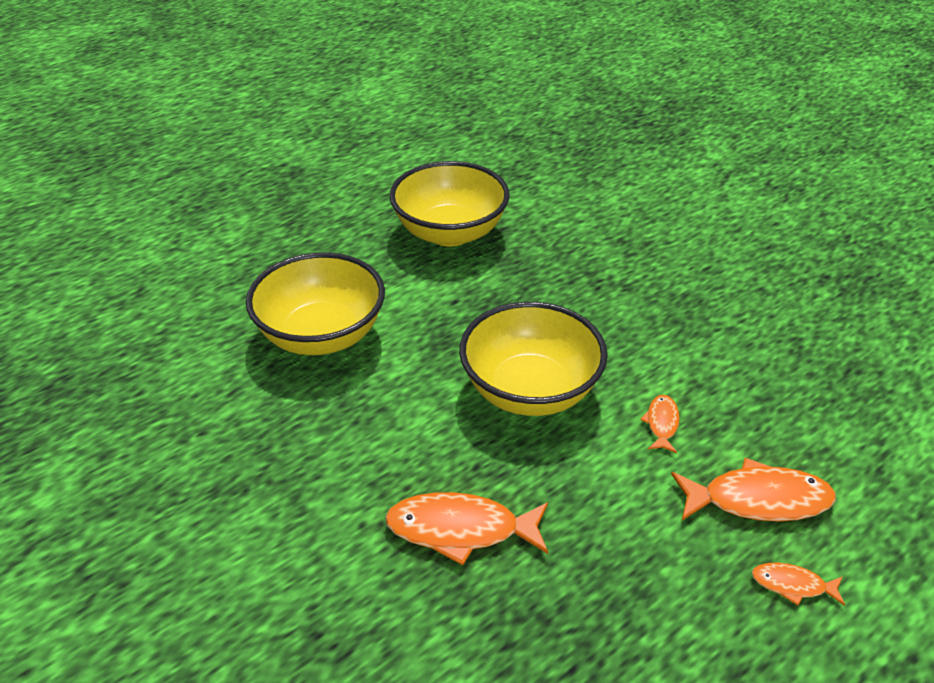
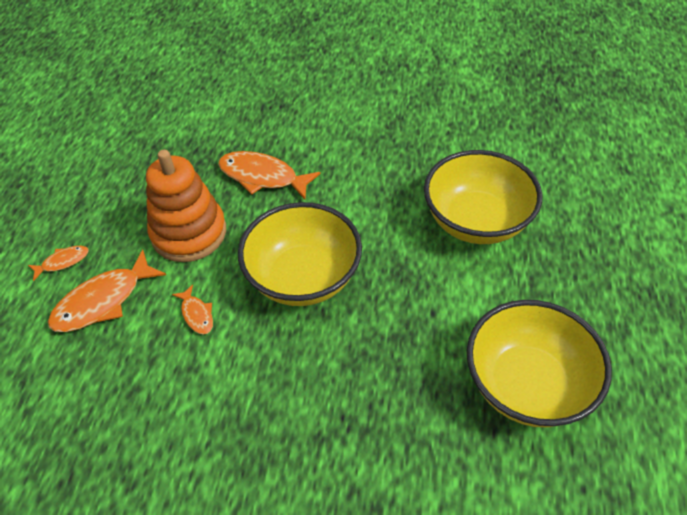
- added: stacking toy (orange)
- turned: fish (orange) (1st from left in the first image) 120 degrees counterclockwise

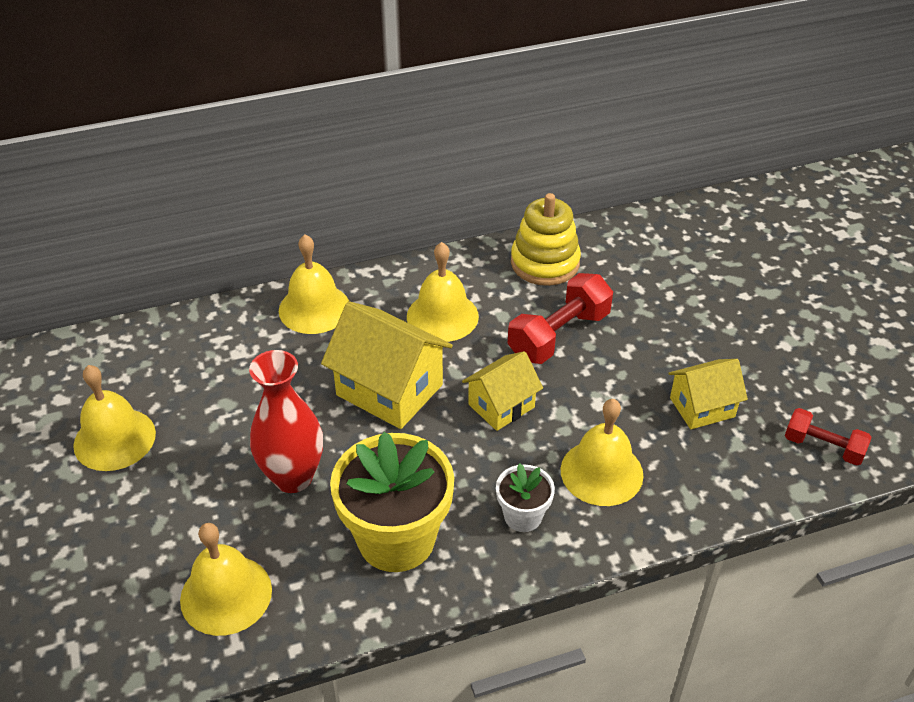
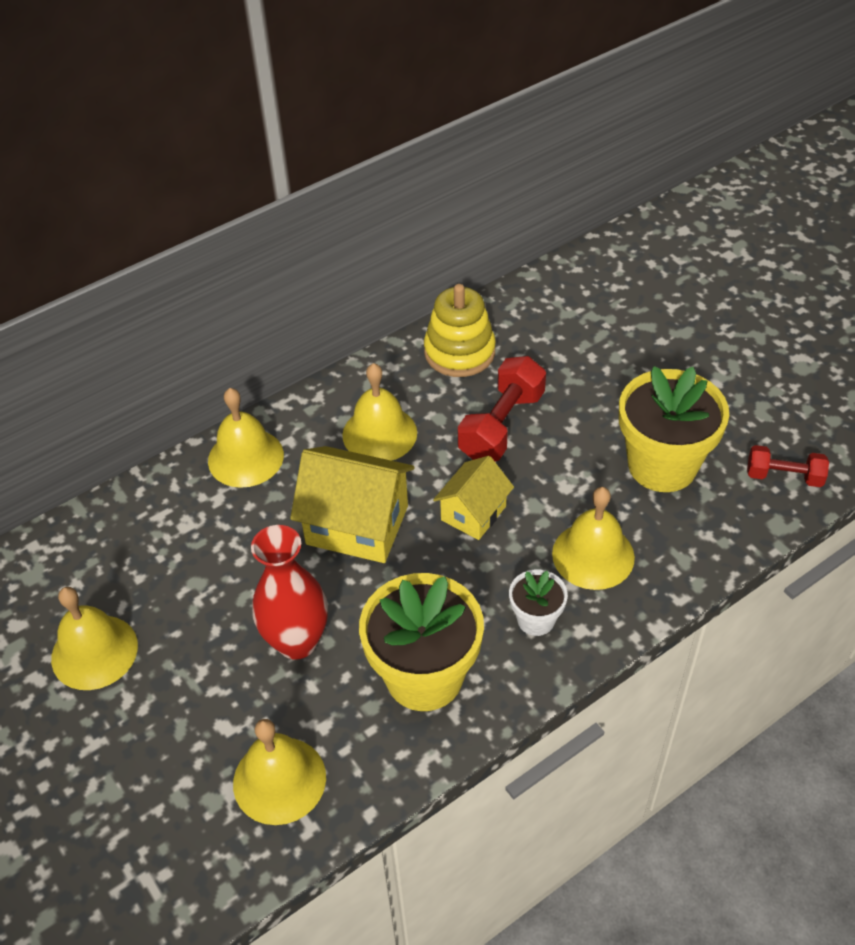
- replaced: house (yellow) (3rd from left) to flower pot (yellow) (2nd from left)

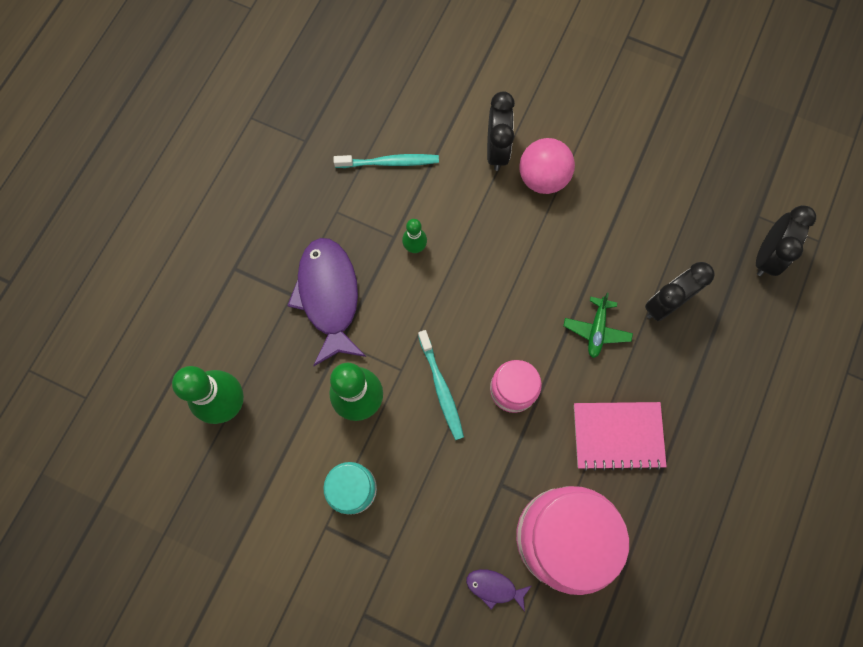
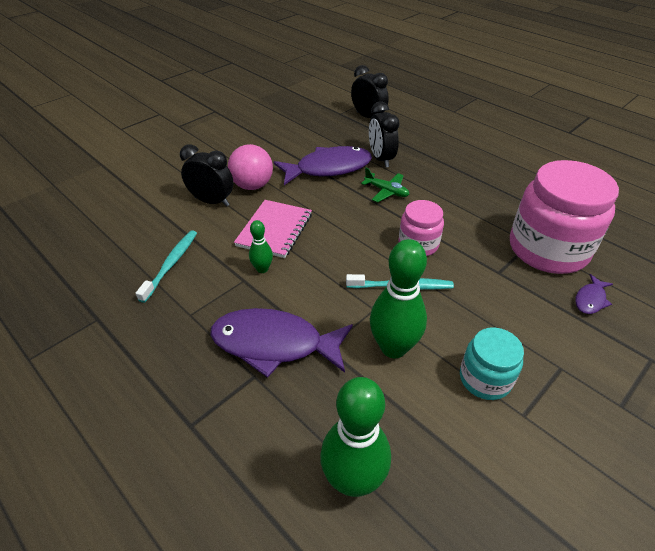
- moved: notebook (pink)
- added: fish (purple) (2nd from left)

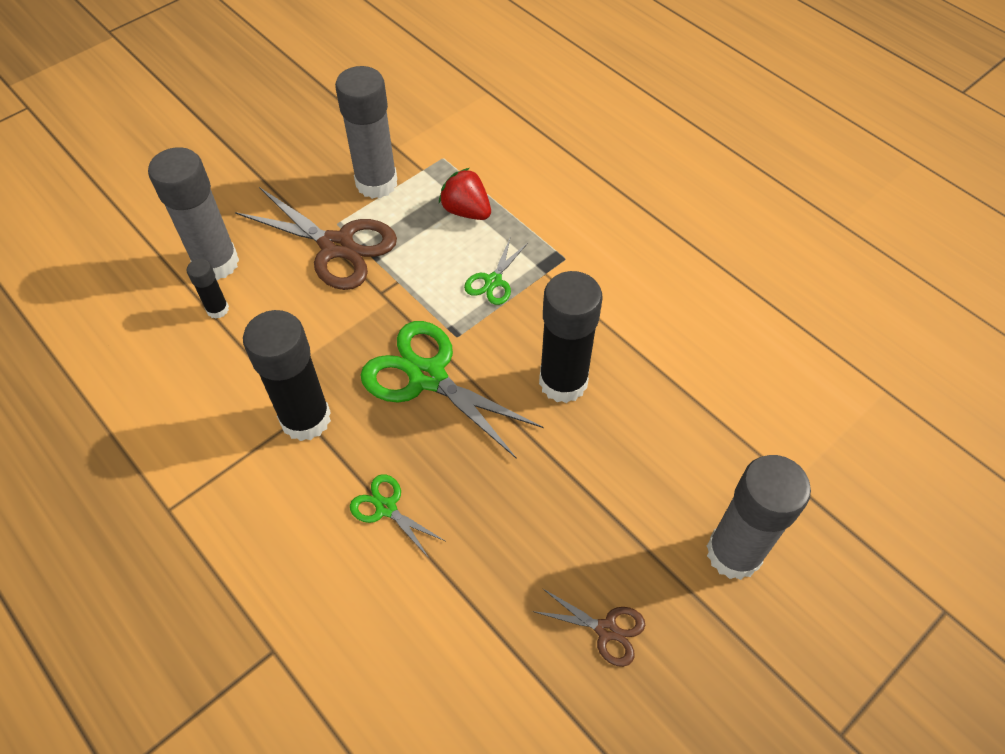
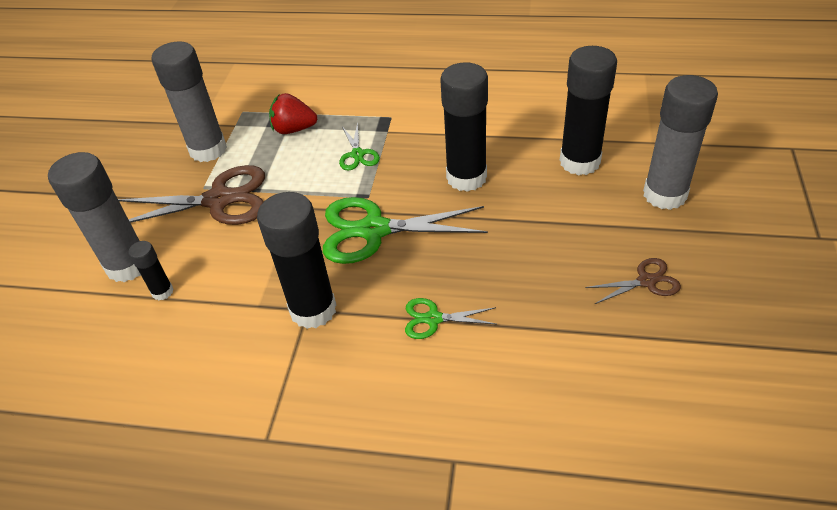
- added: glue stick (black) (4th from left)

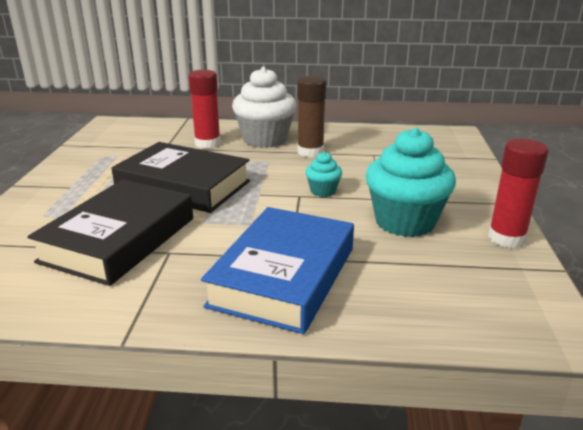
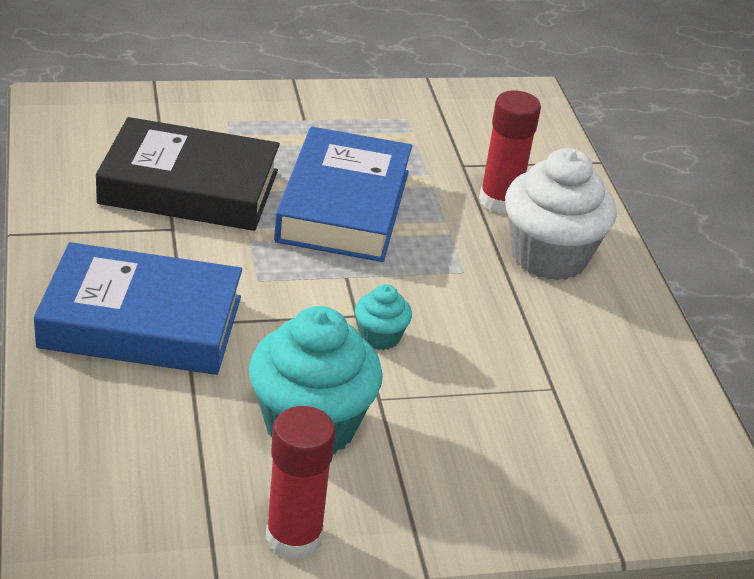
- recoloured: book (black) (2nd from left) to book (blue) (2nd from left)
- removed: glue stick (brown)

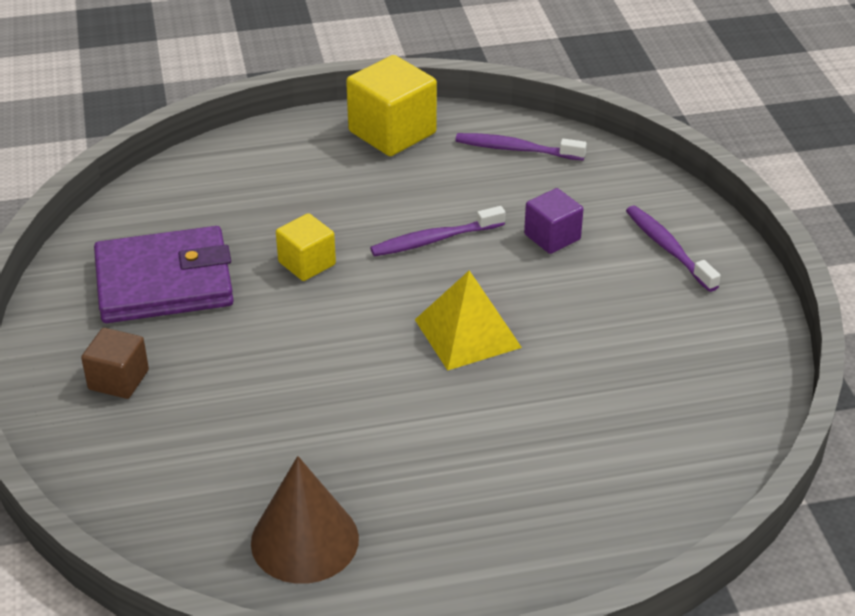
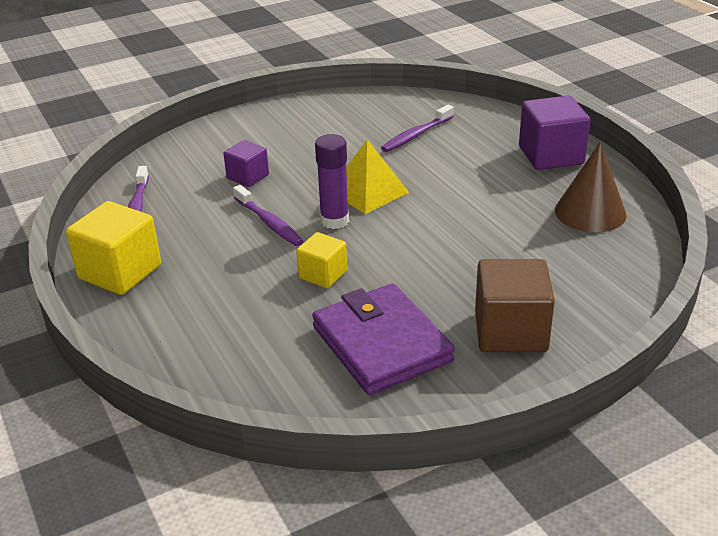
- added: glue stick (purple)
- moved: toothbrush (purple) (3rd from left)
- resized: cube (brown) x1.69
- added: cube (purple) (2nd from left)

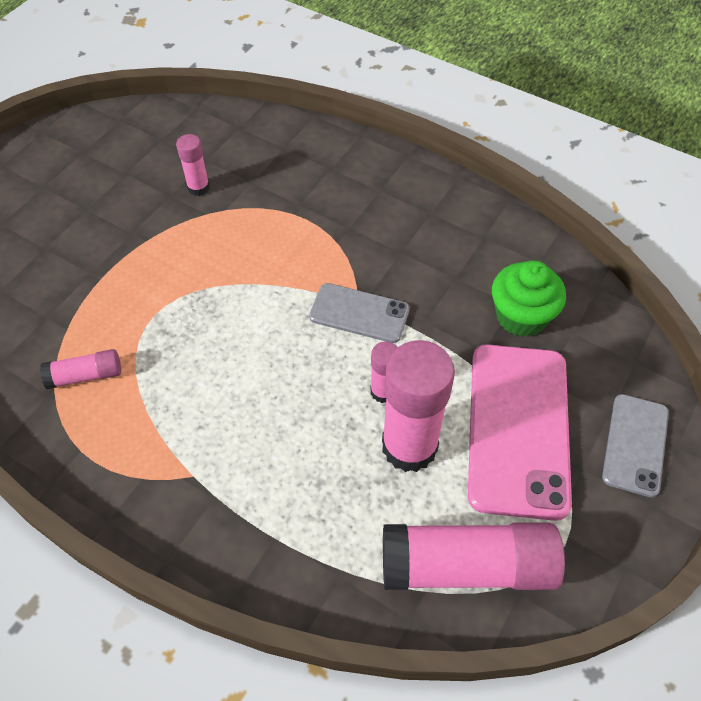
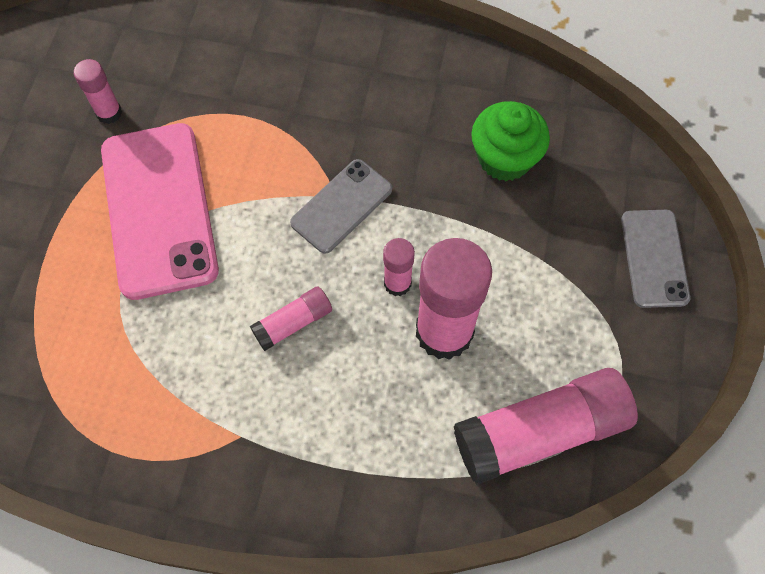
- moved: phone (pink)
- moved: glue stick (pink) (1st from left in the first image) to glue stick (pink) (2nd from left)
- turned: phone (grey) (1st from left) 45 degrees counterclockwise

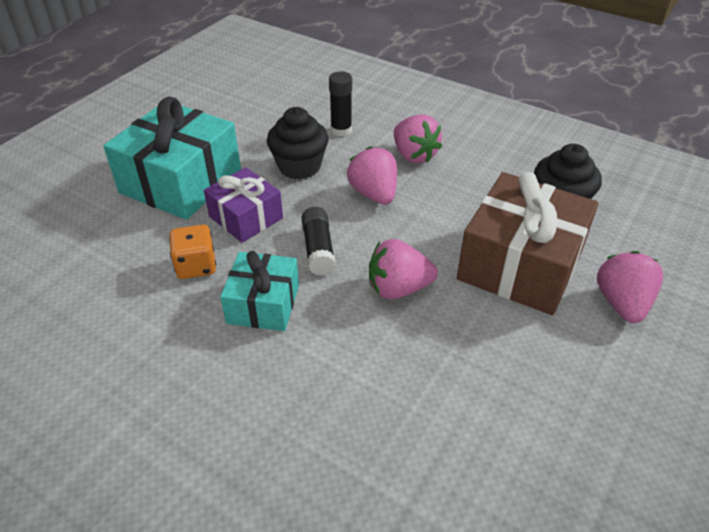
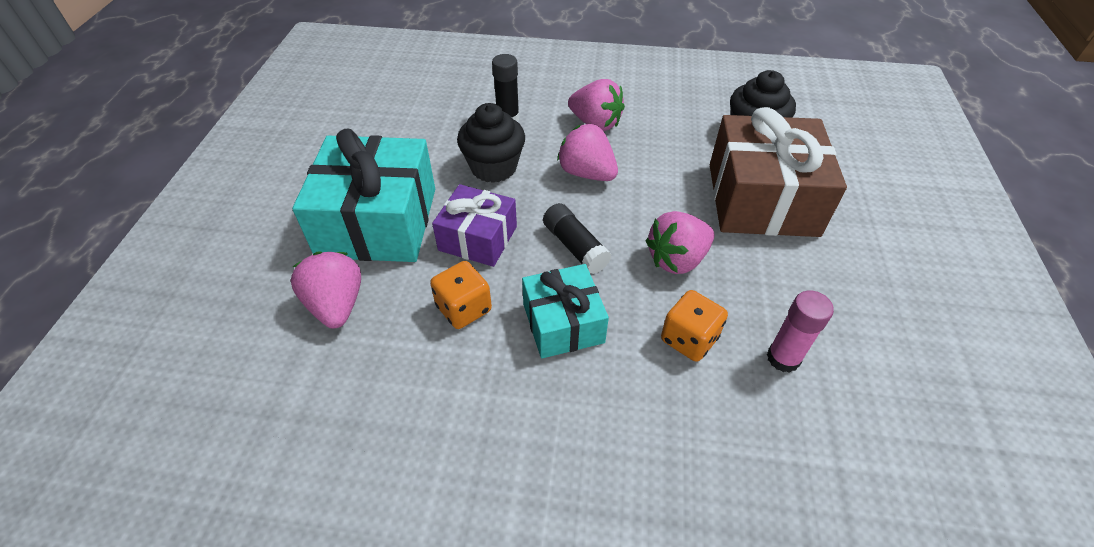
- moved: strawberry (pink) (4th from left in the first image) to strawberry (pink) (1st from left)
- added: dice (orange) (2nd from left)
- added: glue stick (pink)

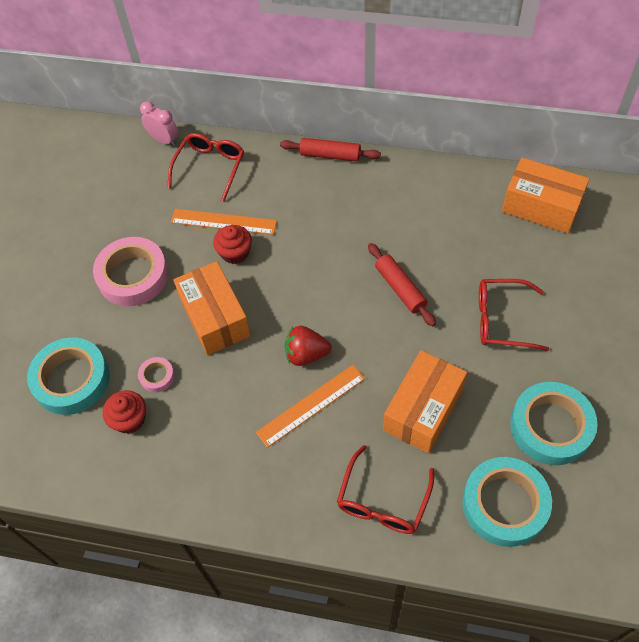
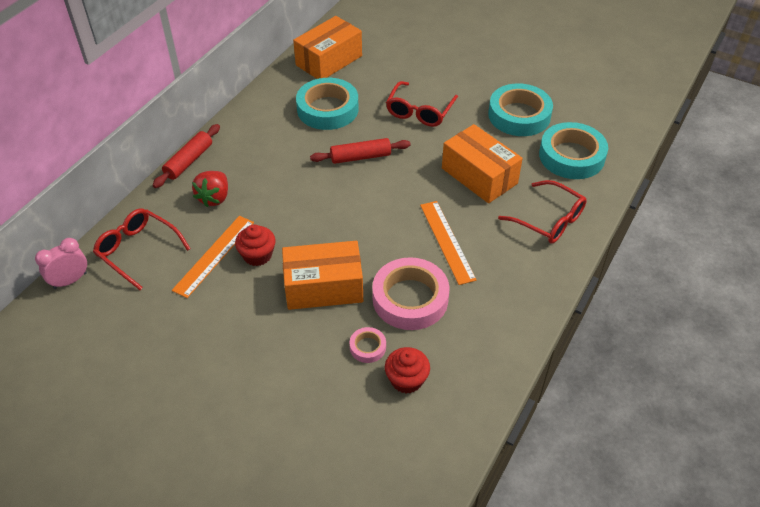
- moved: strawberry (red)
- moved: tape (turquoise) (1st from left)
- moved: tape (pink) (1st from left in the first image) to tape (pink) (2nd from left)

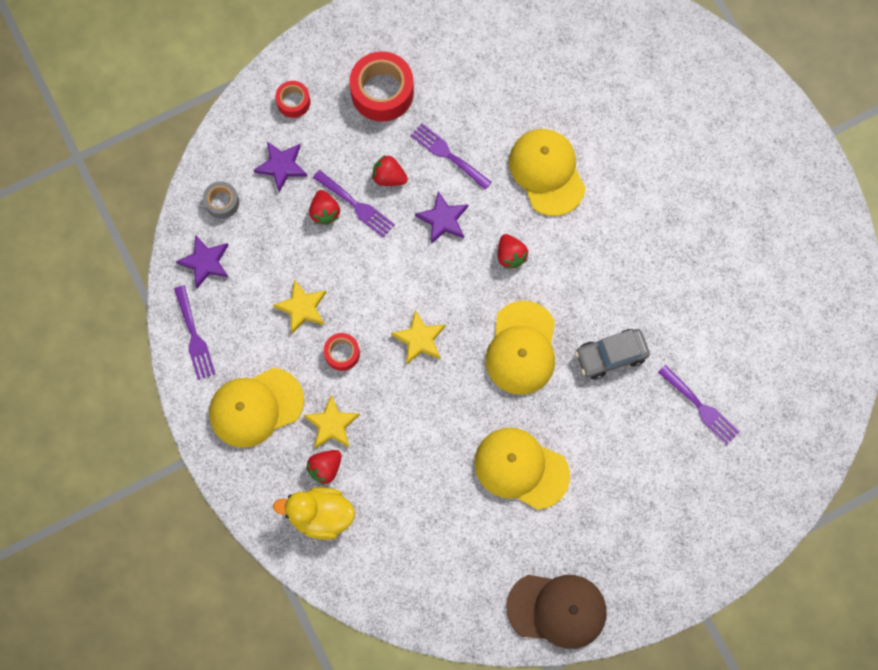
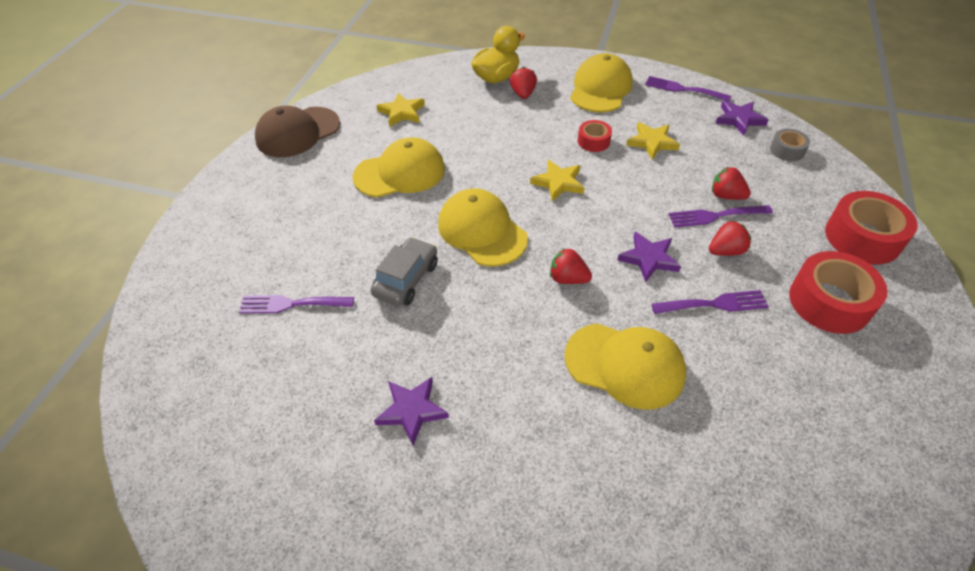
- moved: star (purple) (2nd from left in the first image) to star (purple) (1st from left)
- moved: star (yellow) (2nd from left in the first image) to star (yellow) (1st from left)
- resized: tape (red) (1st from left in the first image) x1.88

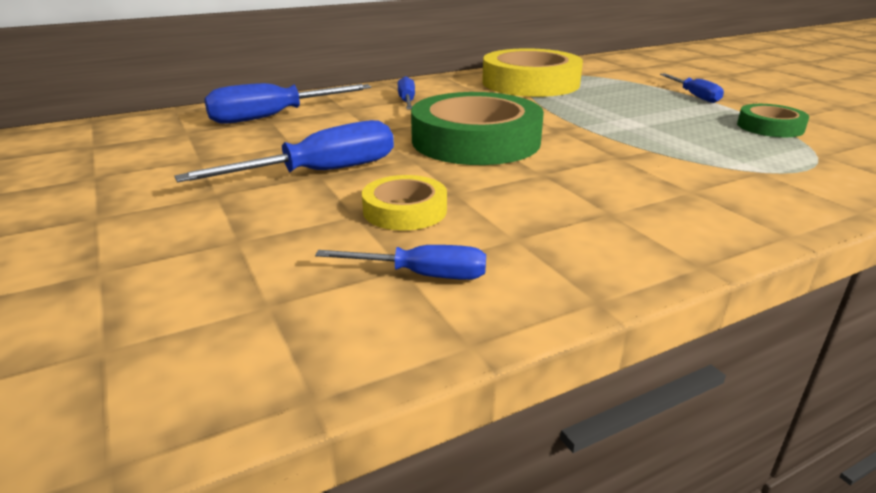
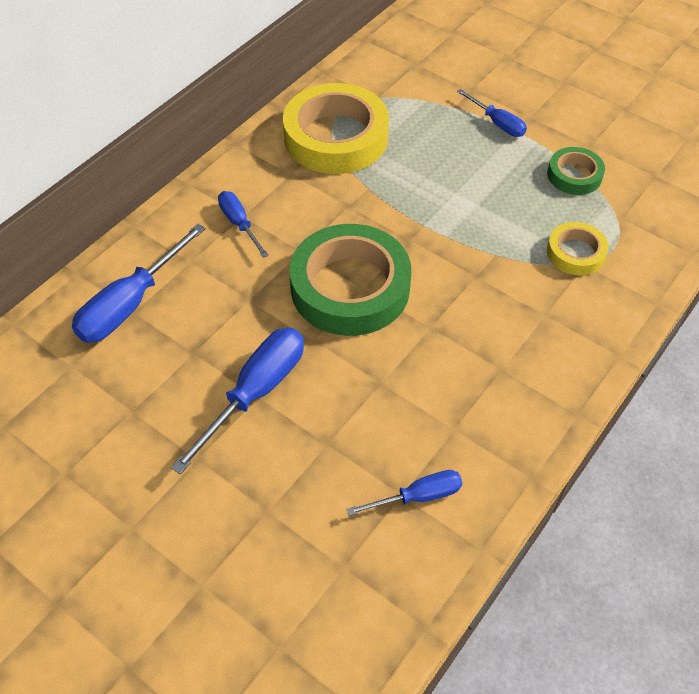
- moved: tape (yellow) (1st from left in the first image) to tape (yellow) (2nd from left)

